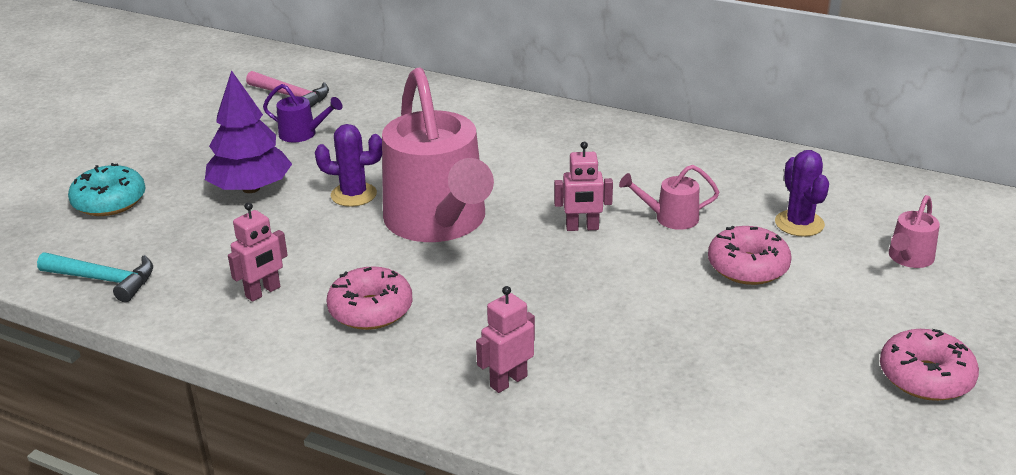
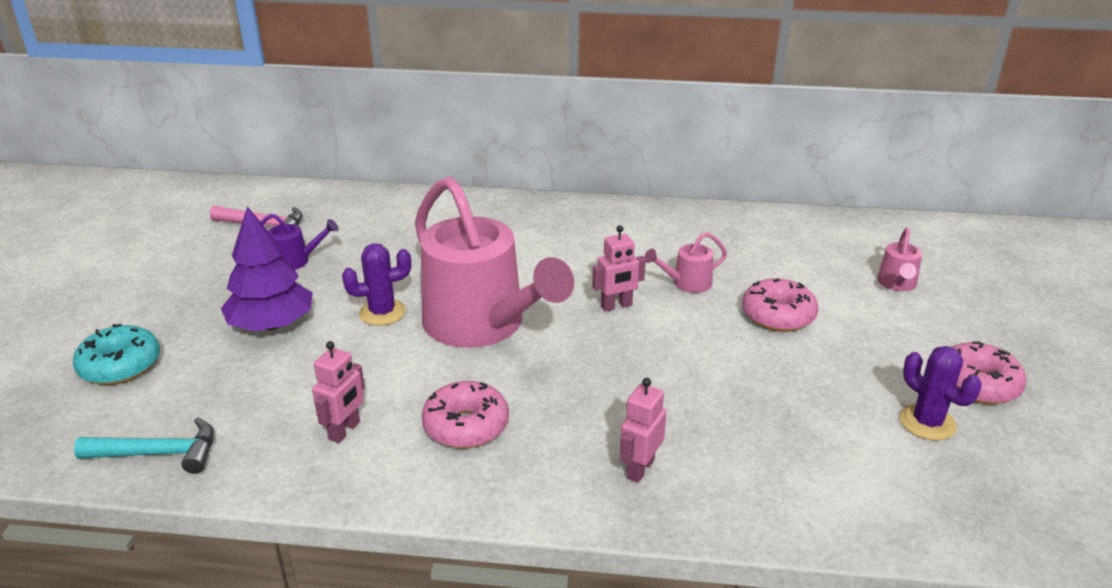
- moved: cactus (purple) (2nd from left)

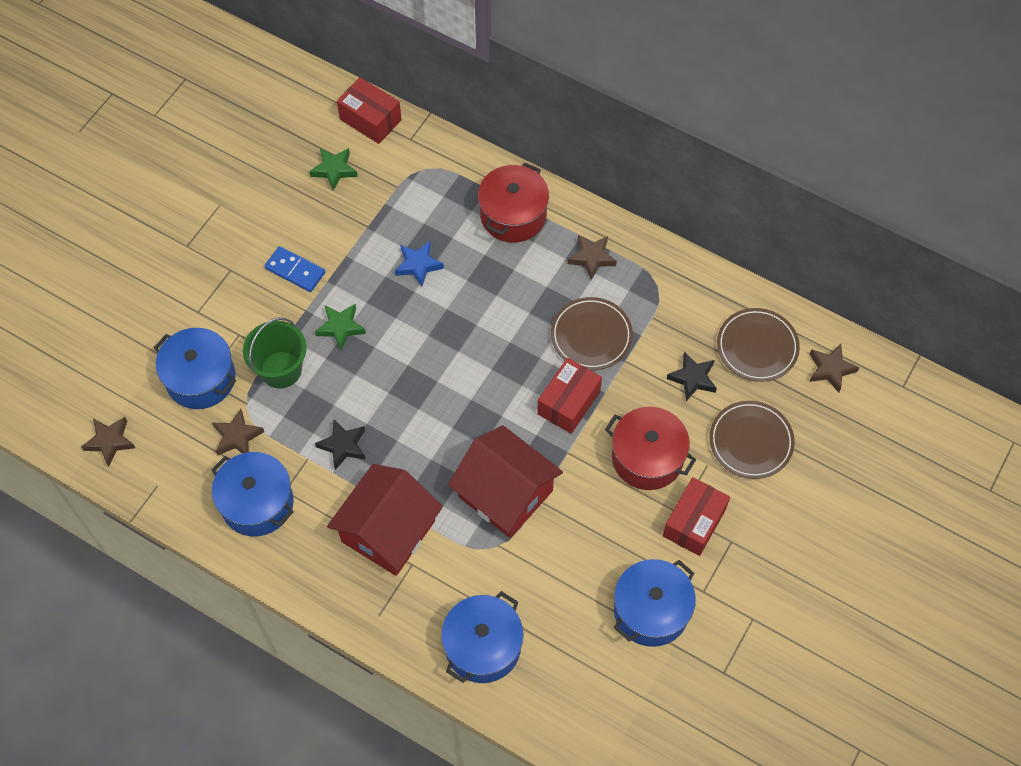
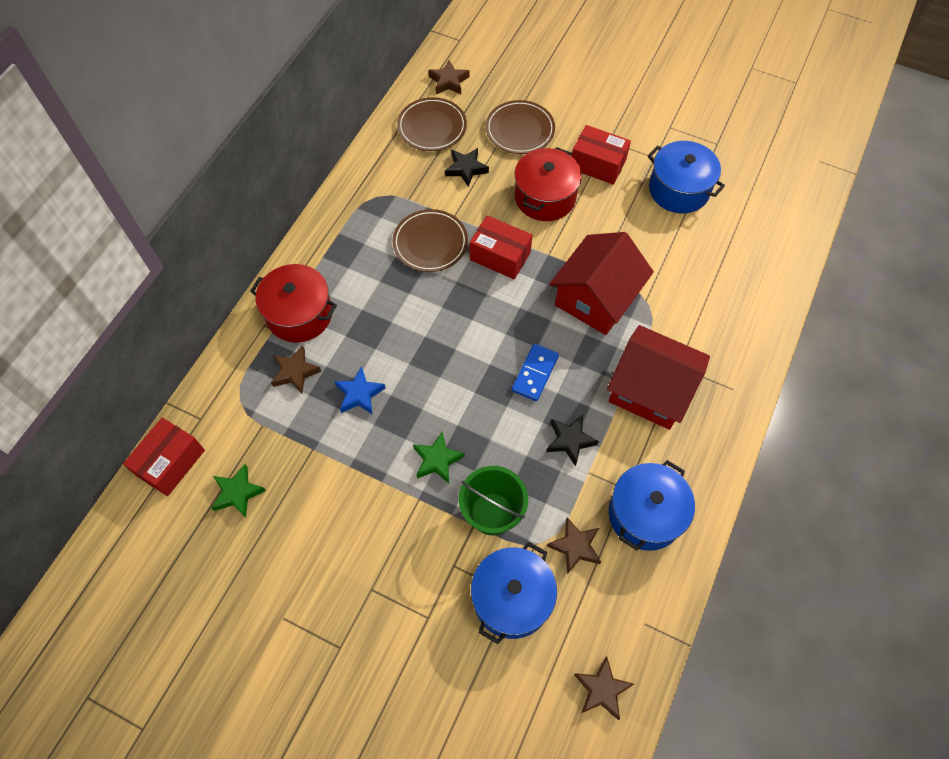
- moved: star (brown) (3rd from left in the first image) to star (brown) (1st from left)
- moved: domino (blue)
- removed: pot (blue) (3rd from left)

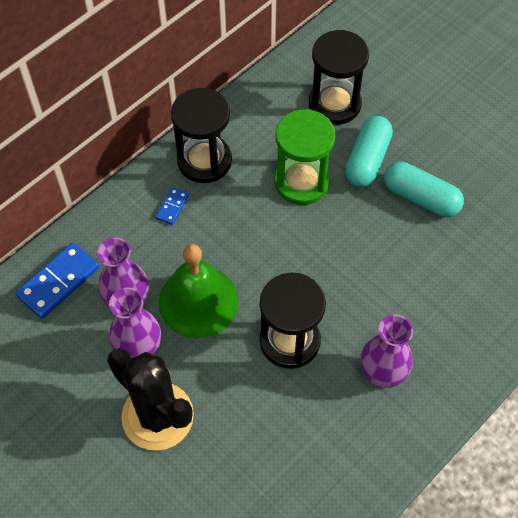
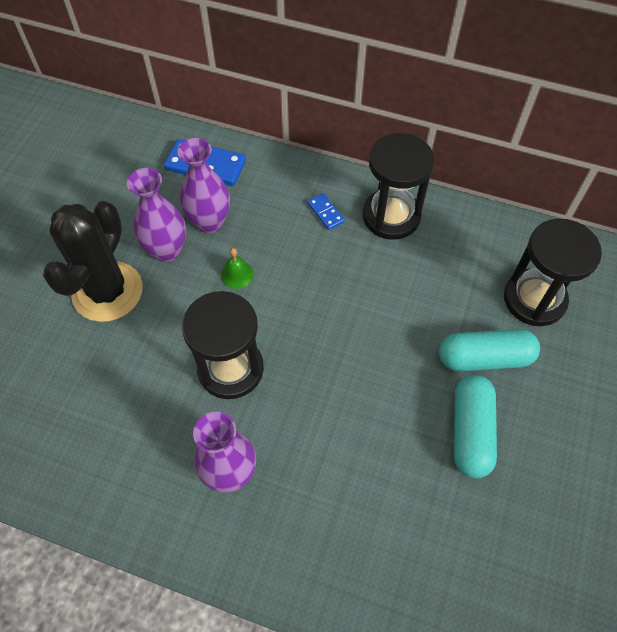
- resized: bell (green) x0.40
- turned: domino (blue) (2nd from left) 60 degrees clockwise
- removed: hourglass (green)

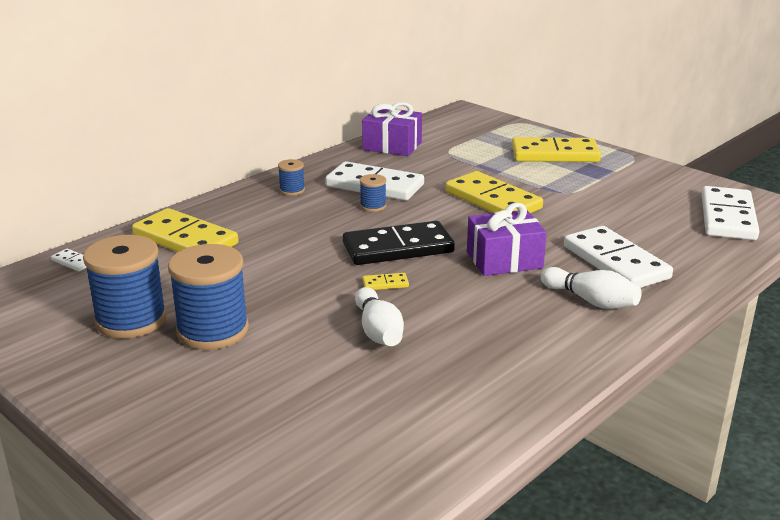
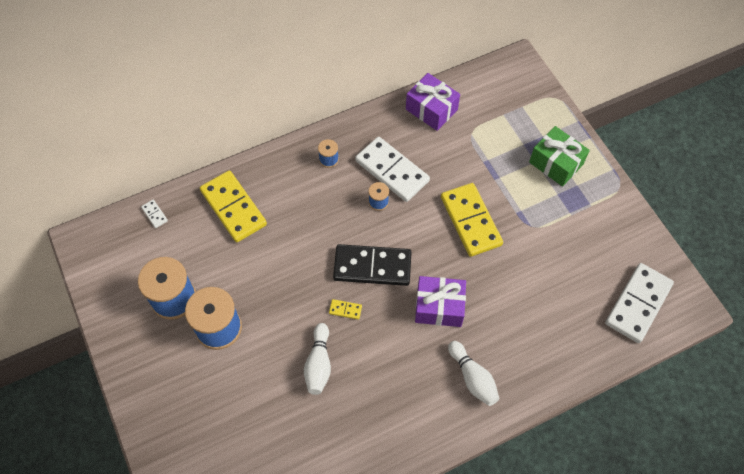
- replaced: domino (yellow) (4th from left) to gift (green)
- removed: domino (white) (3rd from left)

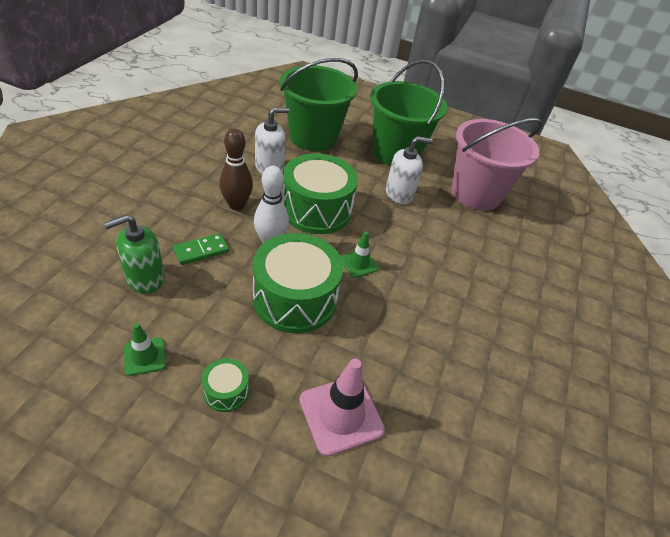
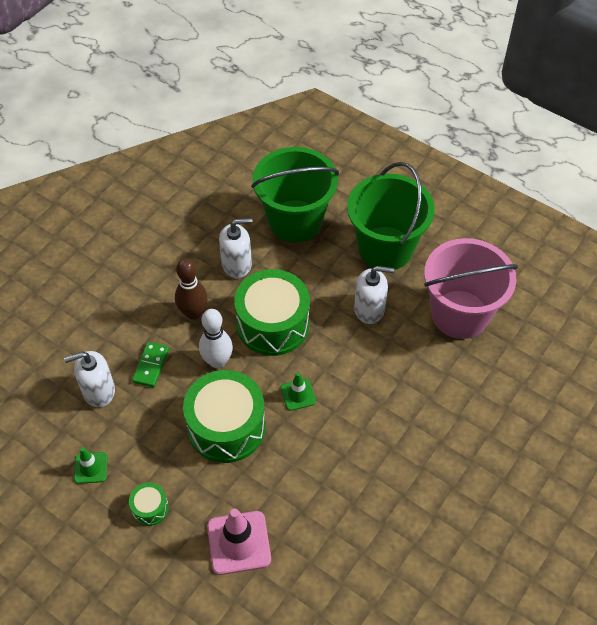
- recoloured: soap dispenser (green) to soap dispenser (white) (1st from left)
- turned: domino (green) 60 degrees counterclockwise

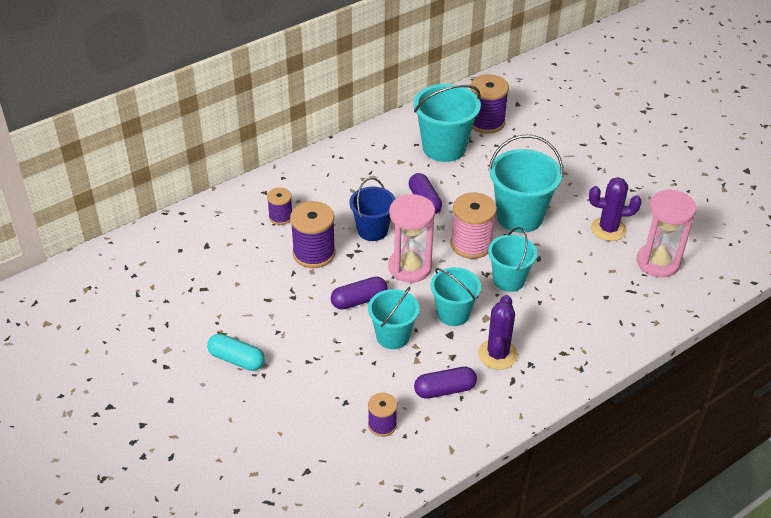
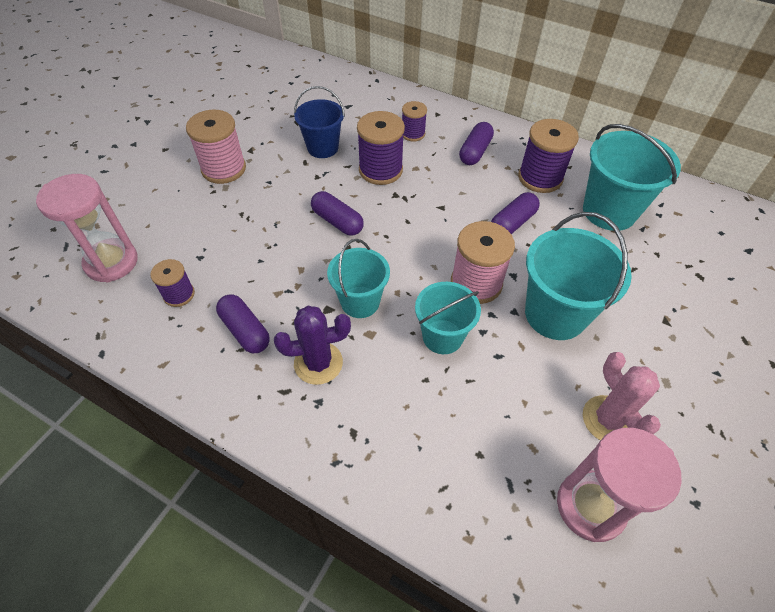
- moved: hourglass (pink) (1st from left)
- replaced: capsule (turquoise) to spool (pink) (1st from left)
- moved: bucket (blue)
- added: capsule (purple) (3rd from left)
- moved: spool (purple) (4th from left)
- recoloured: cactus (purple) (2nd from left) to cactus (pink)
- removed: bucket (turquoise) (1st from left)

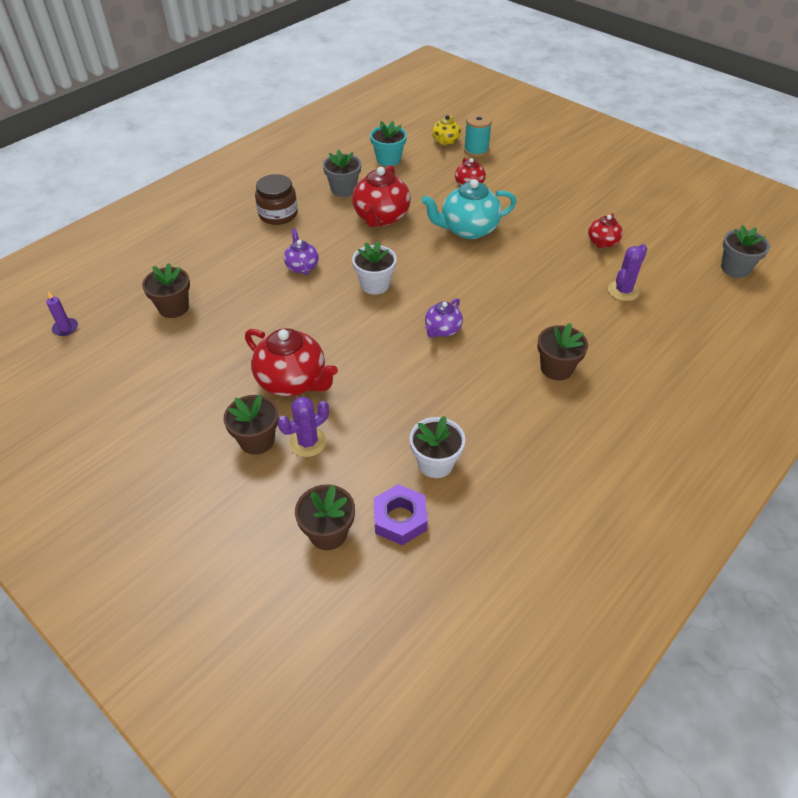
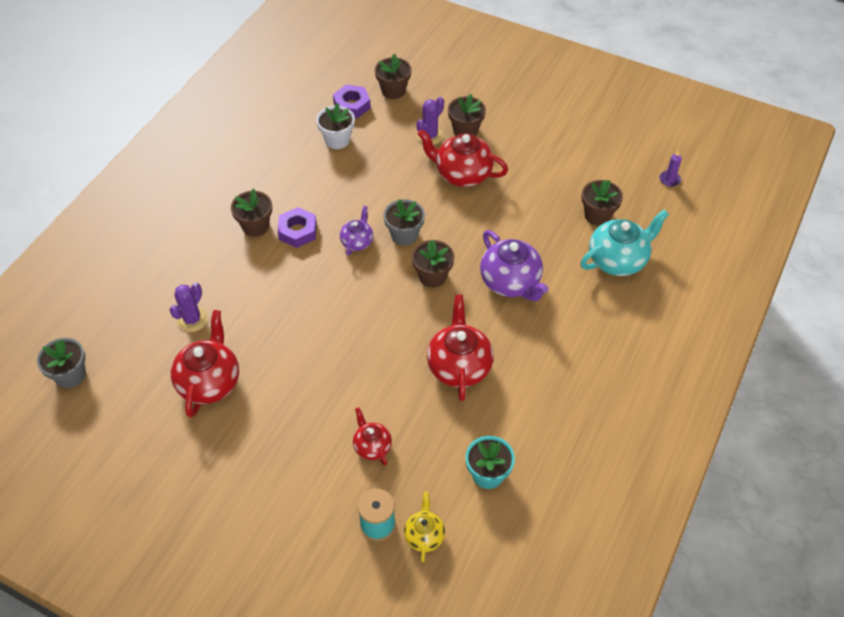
- resized: teapot (red) (4th from left in the first image) x1.79
- added: nut (purple) (1st from left)
- moved: flower pot (grey) (1st from left in the first image) to flower pot (grey) (2nd from left)
- recoloured: flower pot (white) (1st from left) to flower pot (brown) (3rd from left)
- resized: teapot (purple) (1st from left in the first image) x1.79
- moved: teapot (turquoise)
- removed: jar (brown)

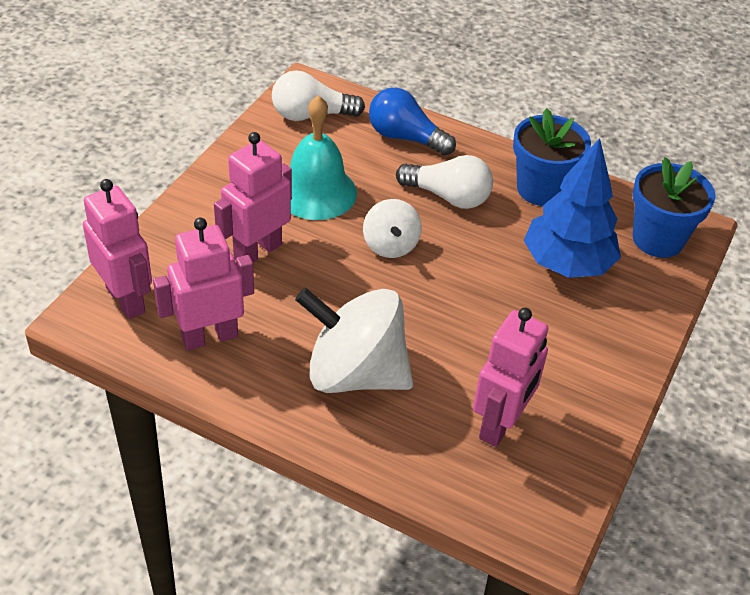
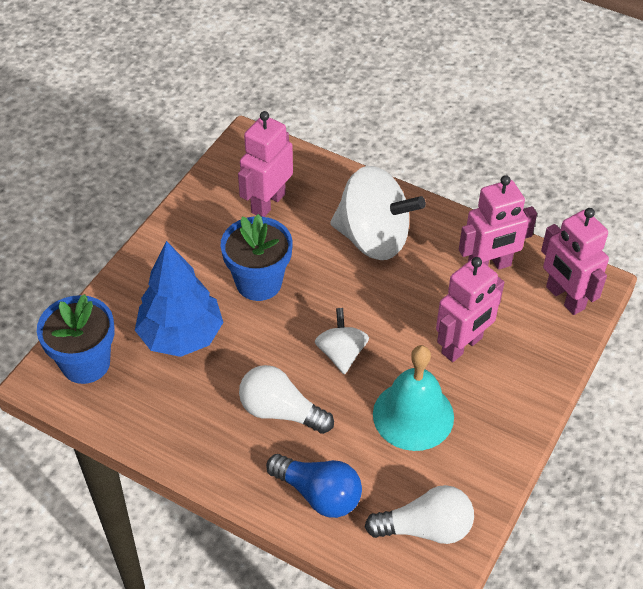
- moved: flower pot (blue) (1st from left in the first image) to flower pot (blue) (2nd from left)

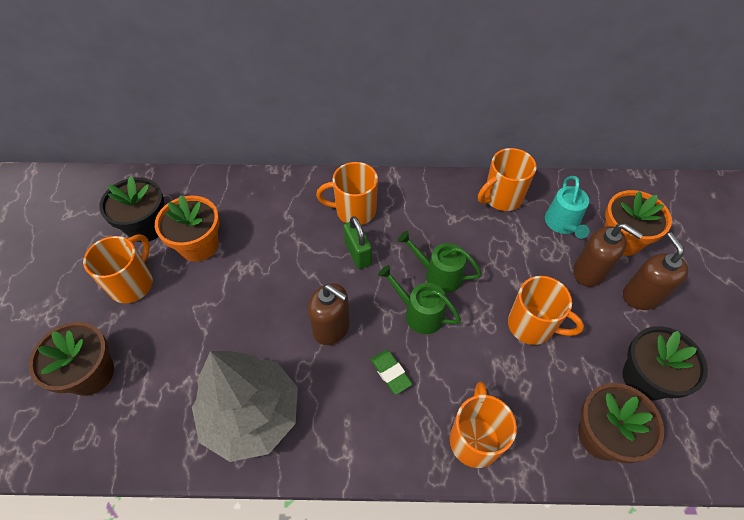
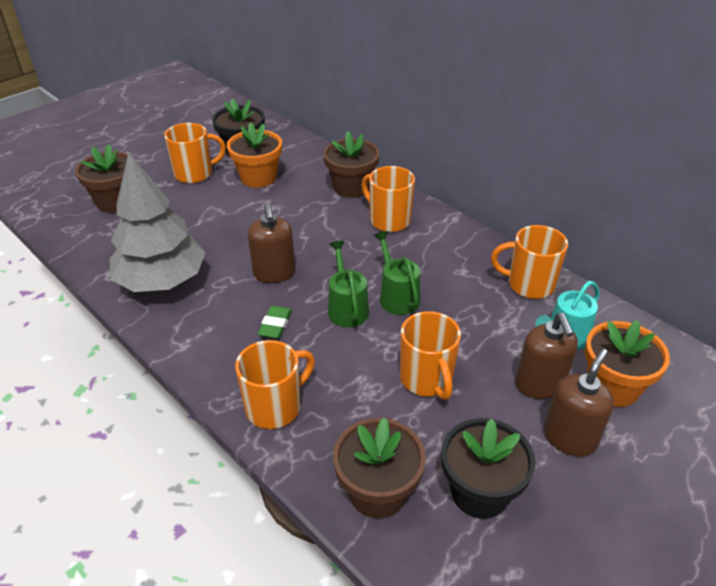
- added: flower pot (brown) (2nd from left)
- removed: padlock (green)

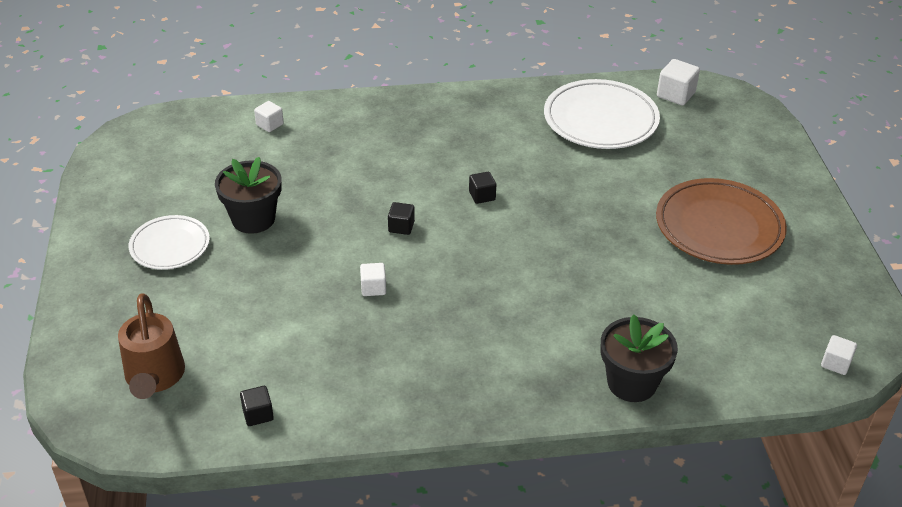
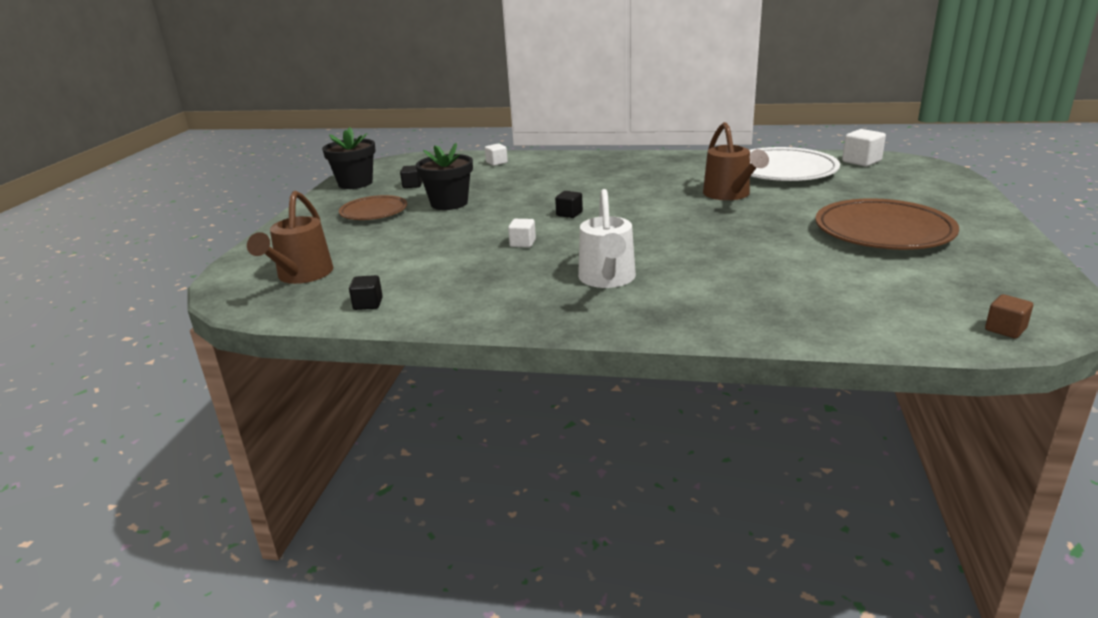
- moved: flower pot (black) (2nd from left in the first image) to flower pot (black) (1st from left)
- recoloured: plate (white) (1st from left) to plate (brown) (1st from left)
- moved: cube (black) (3rd from left in the first image) to cube (black) (2nd from left)
- added: watering can (white)
- added: watering can (brown) (2nd from left)
- recoloured: cube (white) (4th from left) to cube (brown)

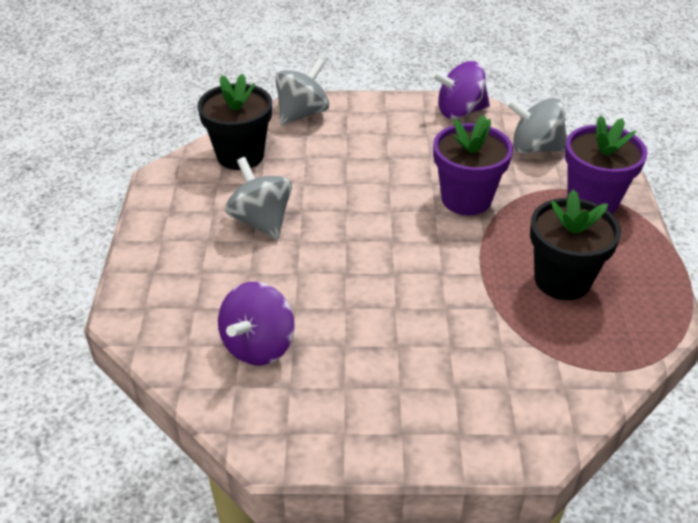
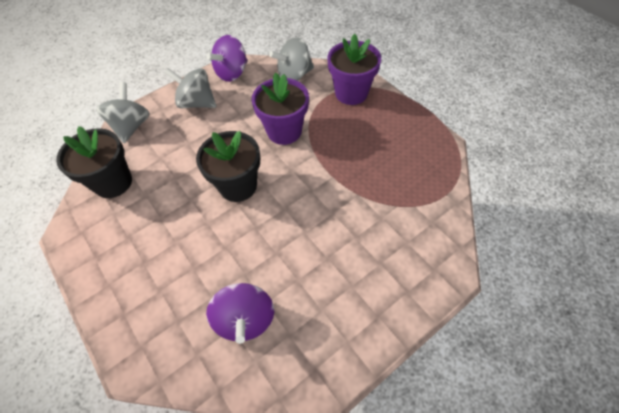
- moved: spinning top (grey) (1st from left in the first image) to spinning top (grey) (2nd from left)
- moved: flower pot (black) (2nd from left)

